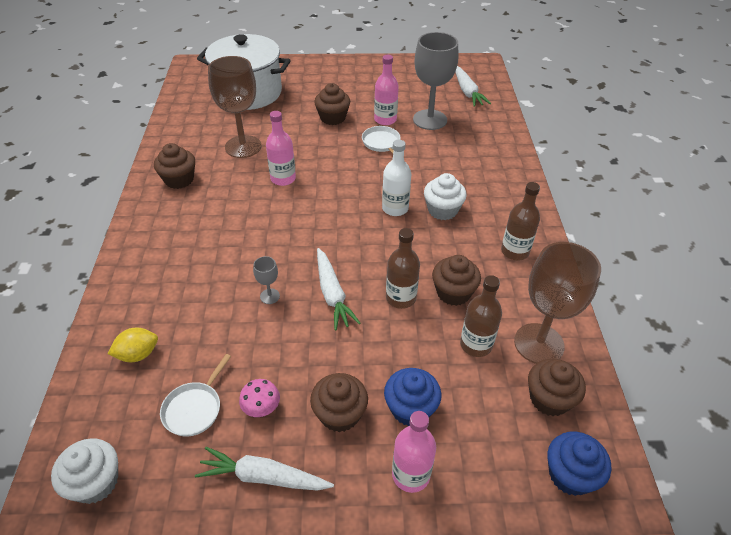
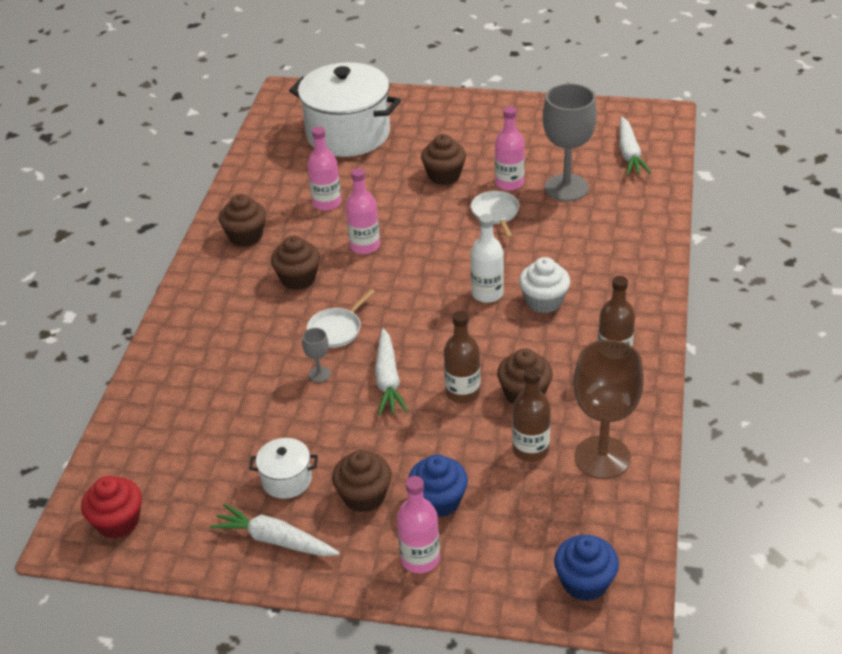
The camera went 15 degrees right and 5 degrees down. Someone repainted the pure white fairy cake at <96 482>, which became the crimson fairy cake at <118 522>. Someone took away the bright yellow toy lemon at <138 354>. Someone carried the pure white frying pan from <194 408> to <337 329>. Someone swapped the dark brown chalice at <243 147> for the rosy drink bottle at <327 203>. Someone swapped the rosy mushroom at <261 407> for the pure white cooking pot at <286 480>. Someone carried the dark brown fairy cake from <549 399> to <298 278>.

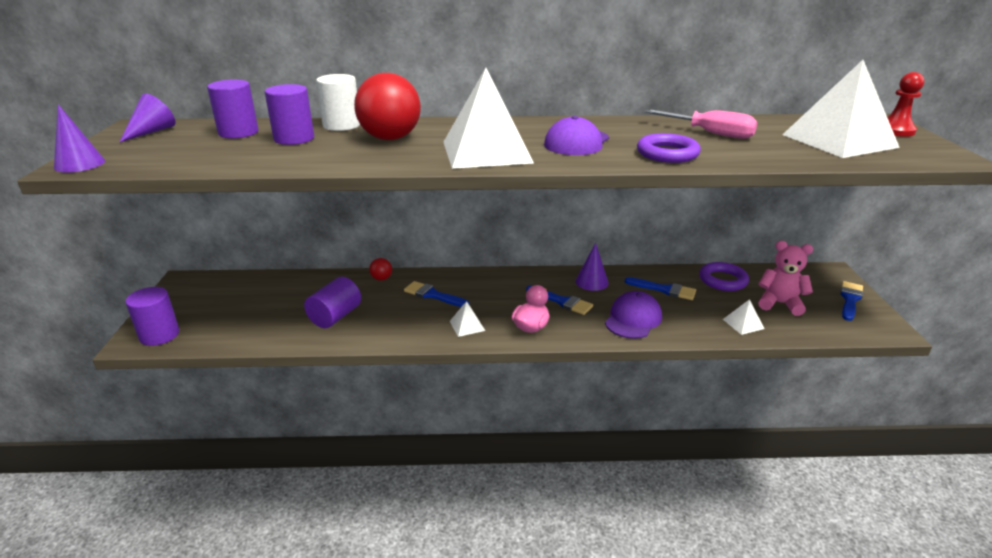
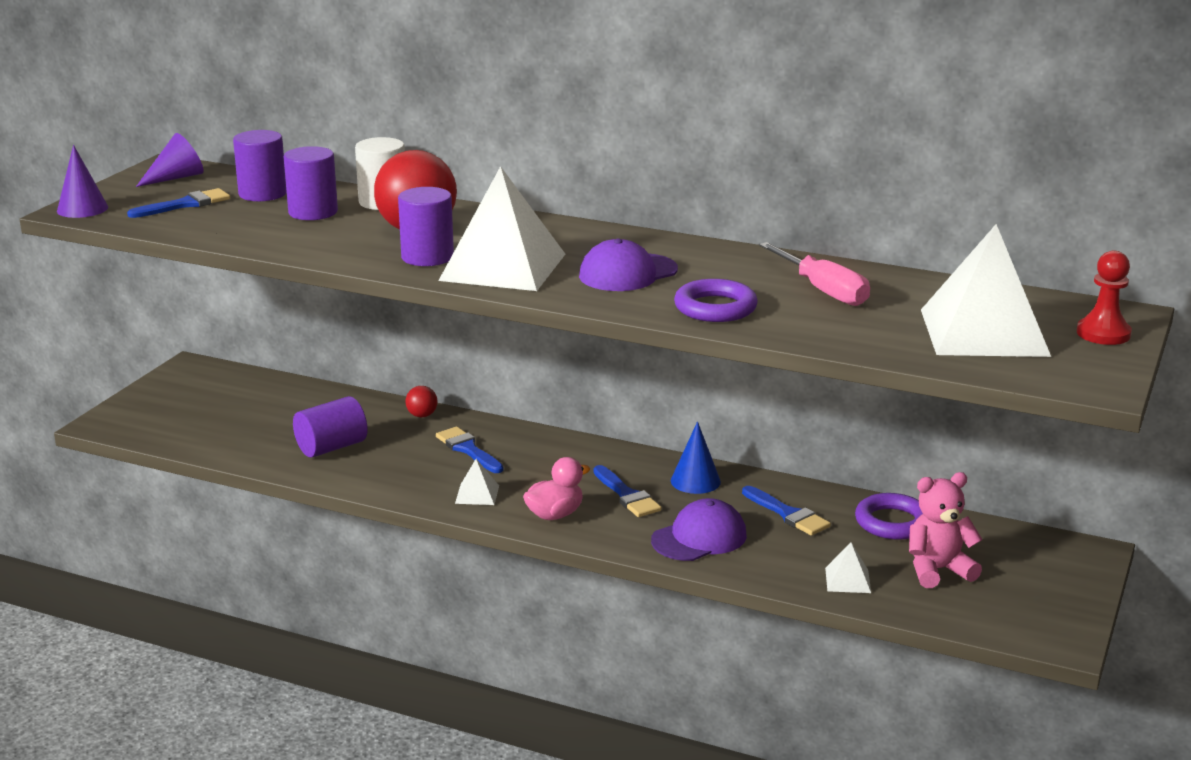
The camera went 25 degrees right and 5 degrees down. Someone carried the purple cylinder from <159 335> to <427 257>. Someone repainted the purple solid cone at <591 282>, which became the cobalt solid cone at <695 481>. Someone rotated the rosy stuffed bear at <779 303> by 60 degrees counterclockwise. Someone carried the cobalt paint brush from <850 299> to <185 204>.

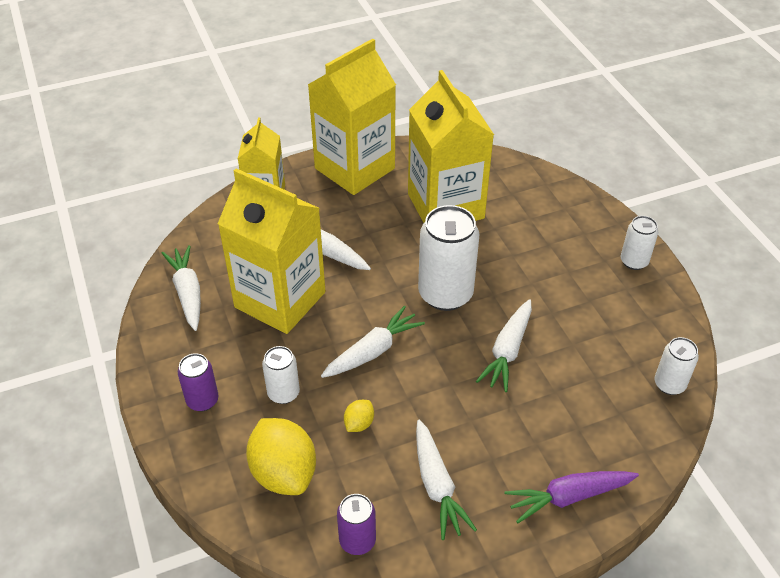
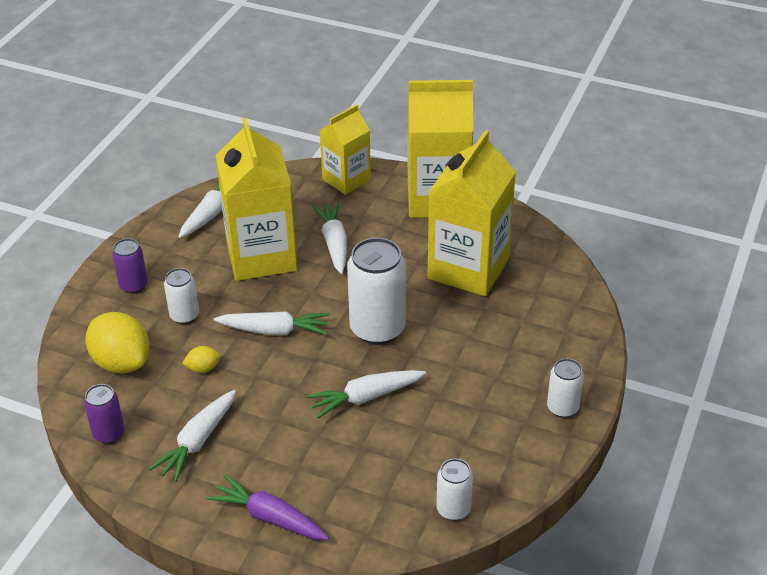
The camera went 45 degrees right and 5 degrees down. Someone rotated the bright yellow toy lemon at <284 473> by 60 degrees counterclockwise.

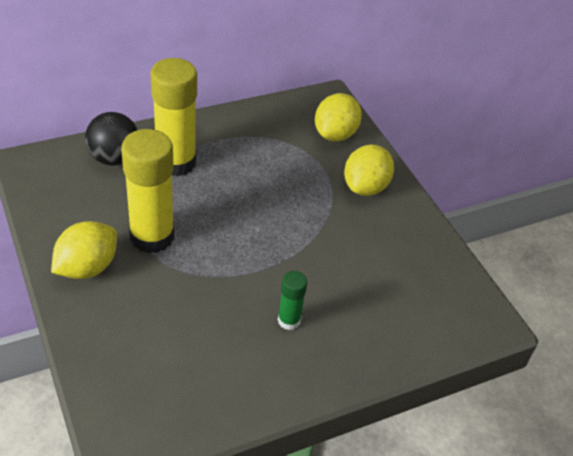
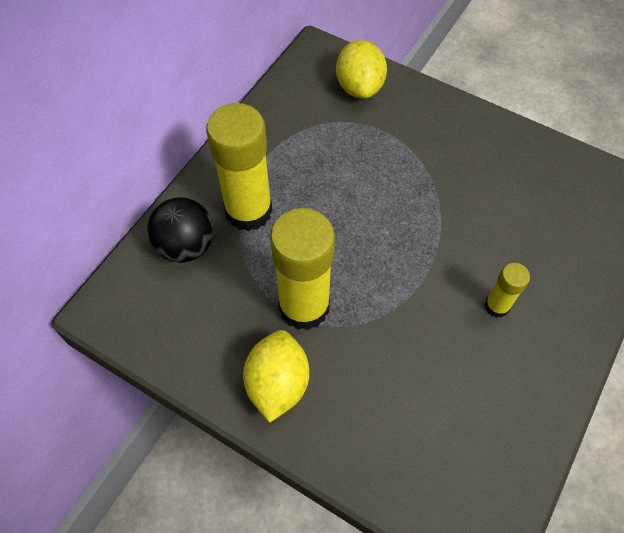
The camera went 30 degrees left and 15 degrees up. Someone repainted the green glue stick at <289 320>, which became the bright yellow glue stick at <497 306>. Someone took away the bright yellow toy lemon at <365 187>.

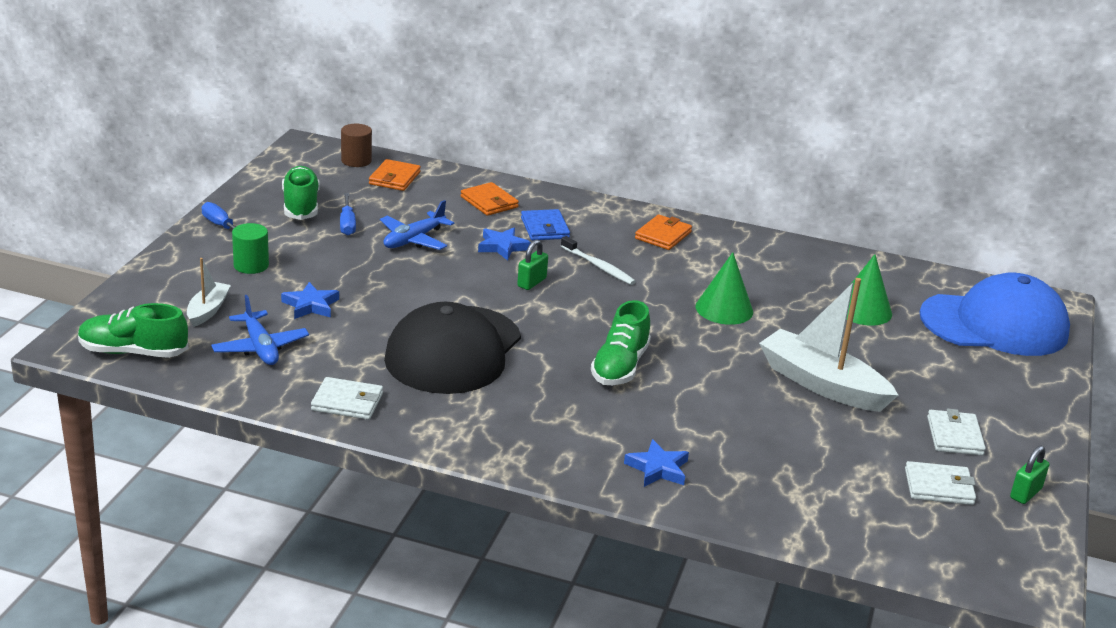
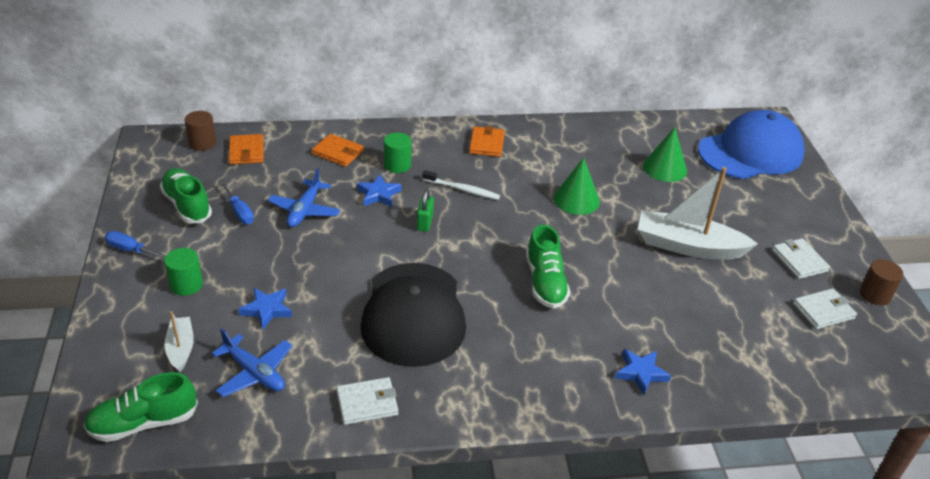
The camera went 25 degrees left and 10 degrees up. Someone swapped the cobalt billfold at <544 228> for the green cylinder at <397 165>. Someone swapped the green small lock at <1025 493> for the dark brown cylinder at <875 294>.

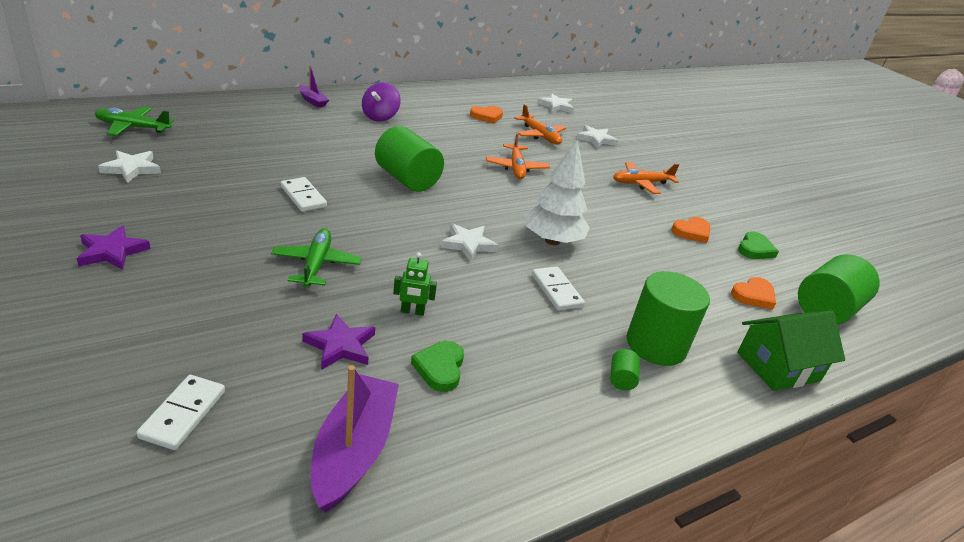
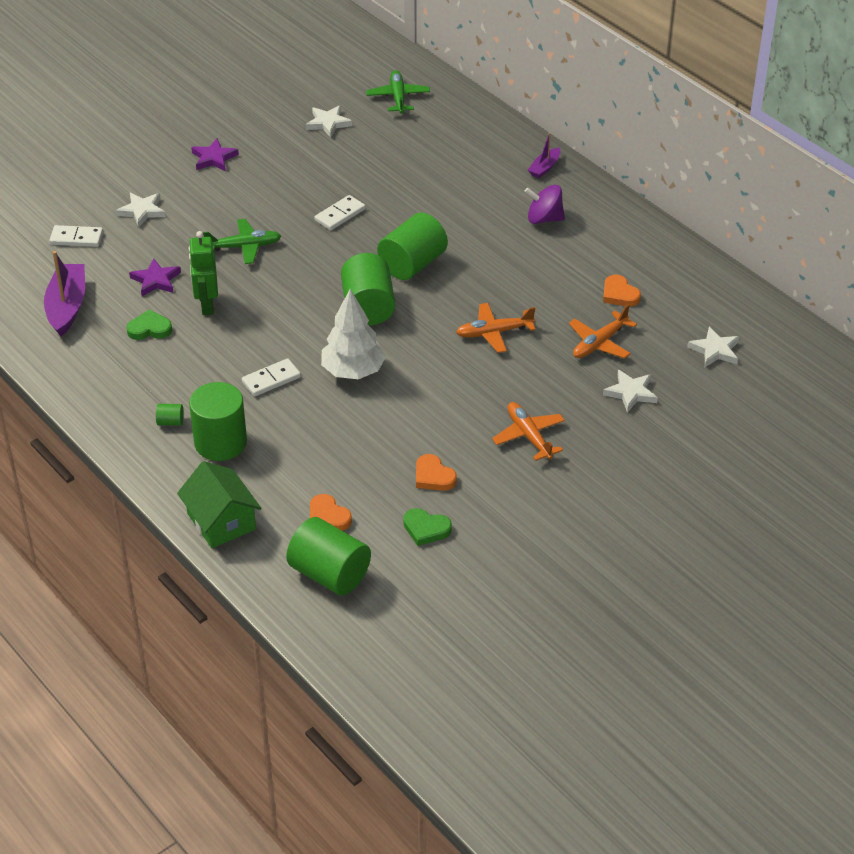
The camera went 85 degrees right and 10 degrees up. Someone rotated the purple sailboat at <354 450> by 90 degrees counterclockwise. Someone scaled the green robot at <412 312> by 1.68. Someone carried the pure white five-pointed star from <468 244> to <142 211>. Someone put down the green cylinder at <368 307>.

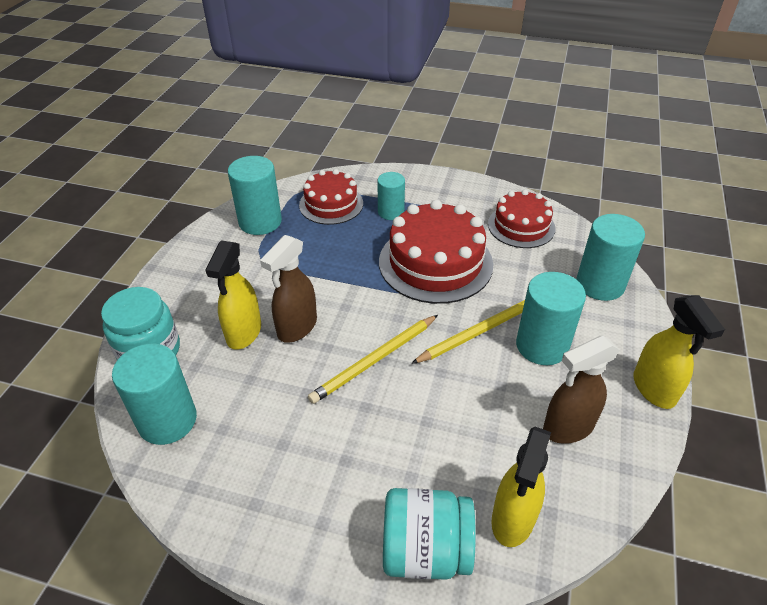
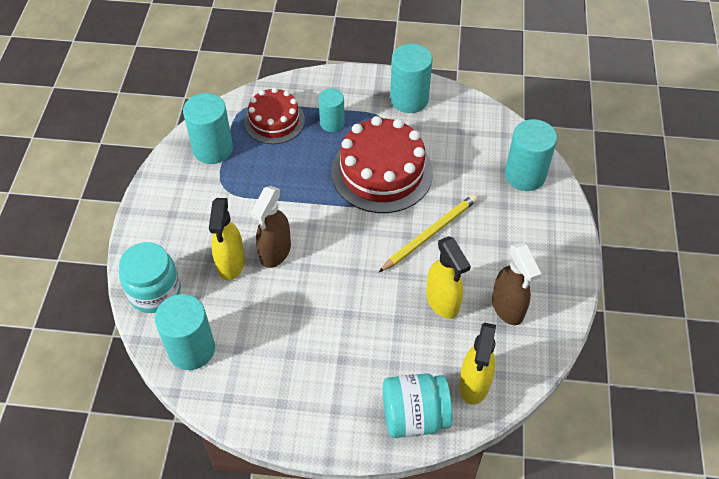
The camera went 10 degrees left and 10 degrees up. Someone took away the bright yellow lead pencil at <374 360>. Someone took away the crimson gateau at <521 226>. Someone carried the teal cylinder from <542 345> to <409 99>. Someone rotated the dark brown sprayer at <567 427> by 75 degrees counterclockwise. Someone carried the bright yellow sprayer from <654 389> to <442 302>.

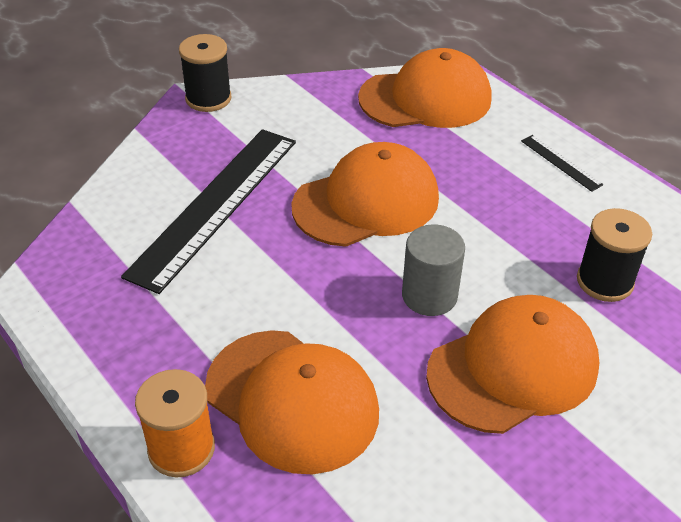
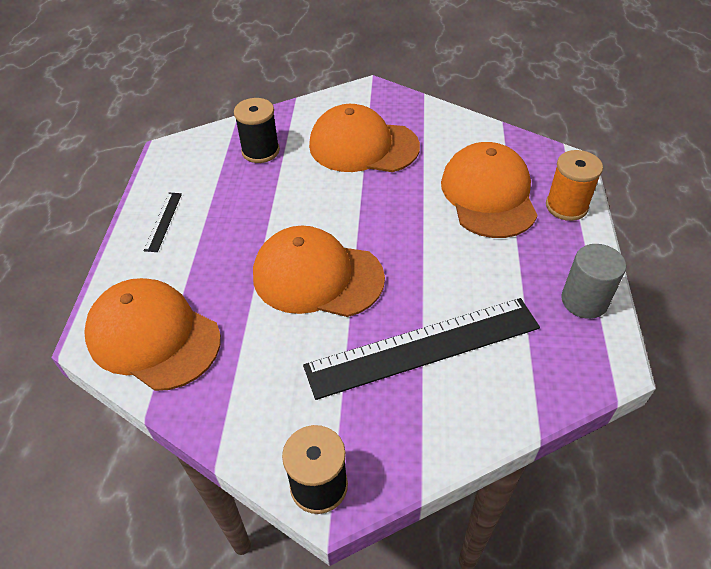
The camera went 135 degrees left and 5 degrees up. Someone carried the ash-grey cylinder from <429 296> to <584 301>.

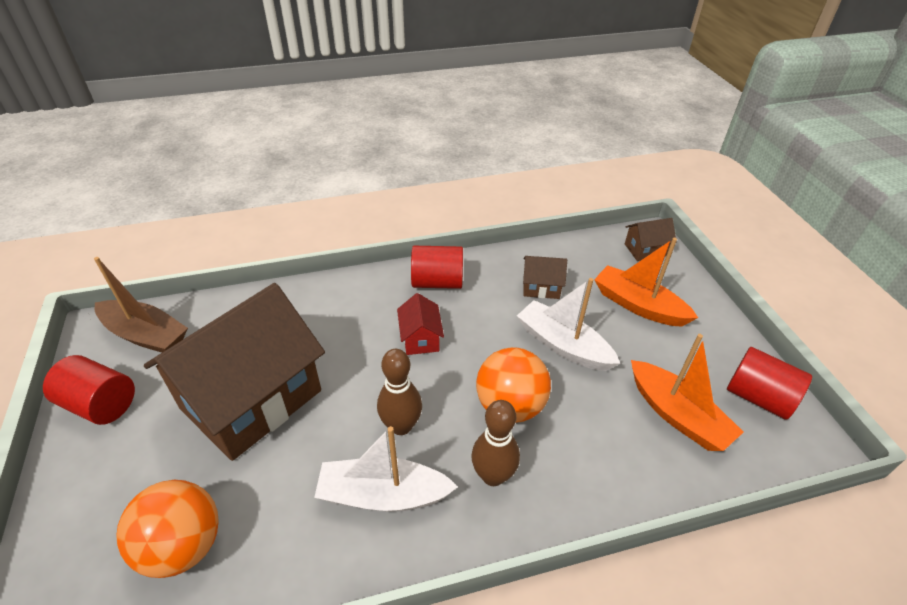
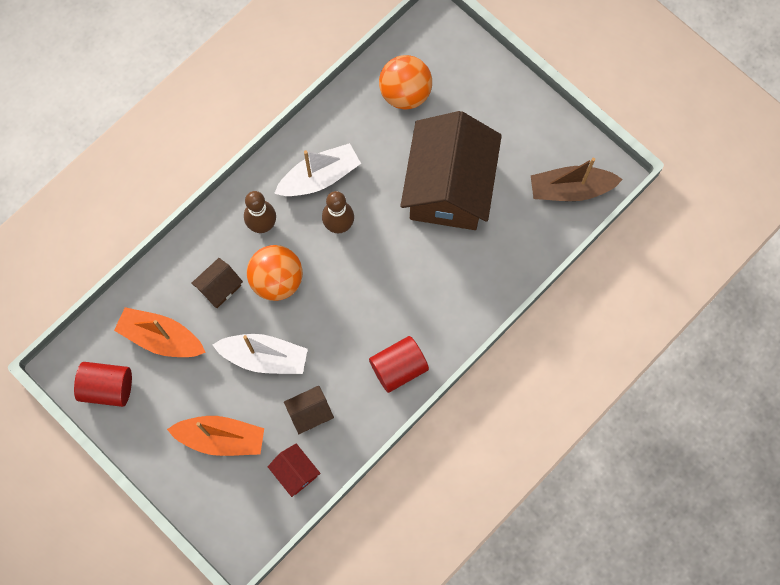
The camera went 150 degrees right and 30 degrees up. Someone took away the crimson cylinder at <100 404>. Someone carried the crimson cottage from <420 338> to <295 472>. Someone carried the dark brown cottage from <645 250> to <219 287>.

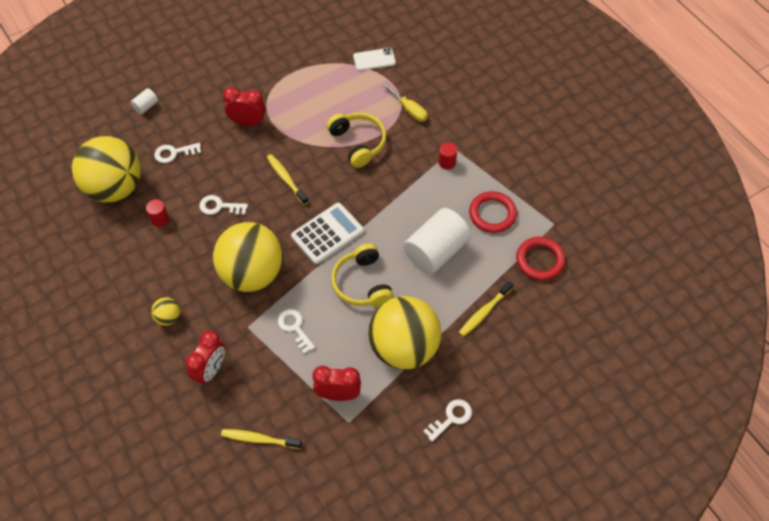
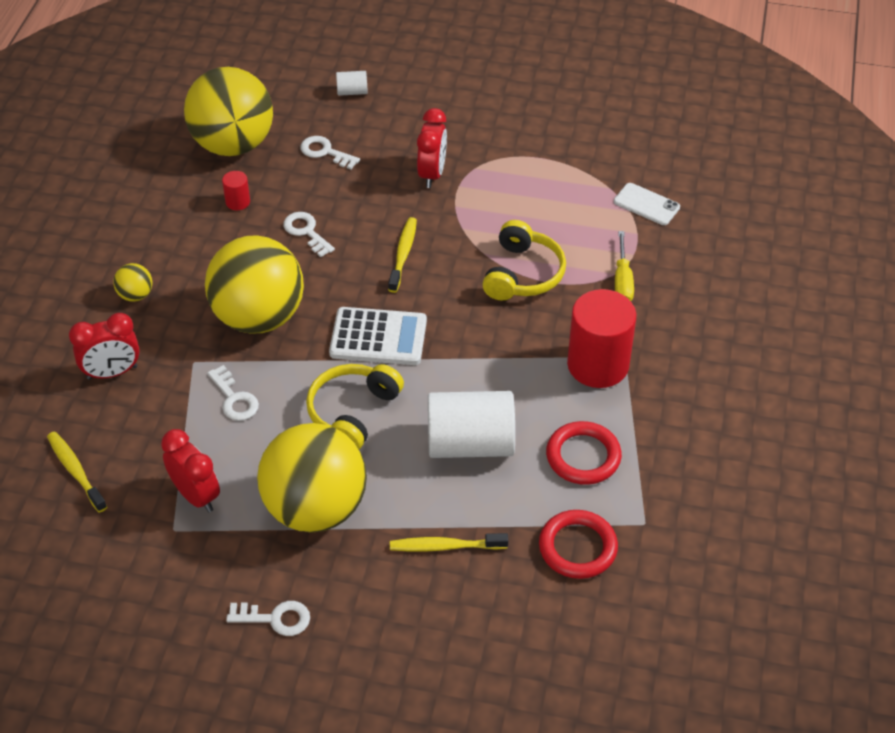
The camera went 45 degrees right and 10 degrees down. Someone rotated the crimson clock at <248 122> by 45 degrees clockwise. Someone rotated the pure white key at <294 328> by 135 degrees clockwise. Someone scaled the crimson cylinder at <447 162> by 2.28.

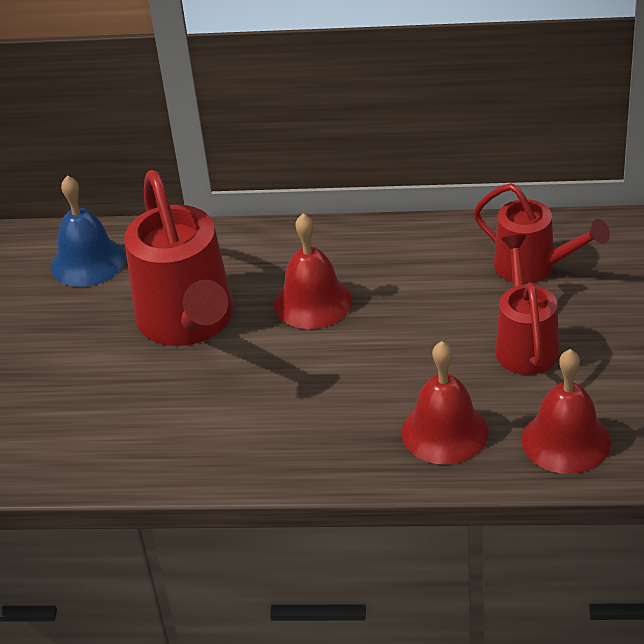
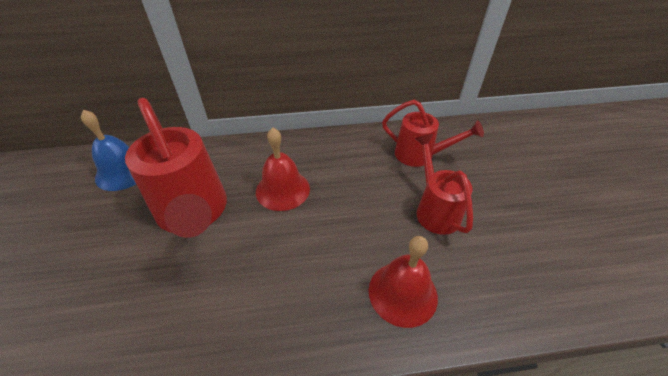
The camera went 15 degrees left and 5 degrees up. Someone took away the crimson bell at <566 440>.

